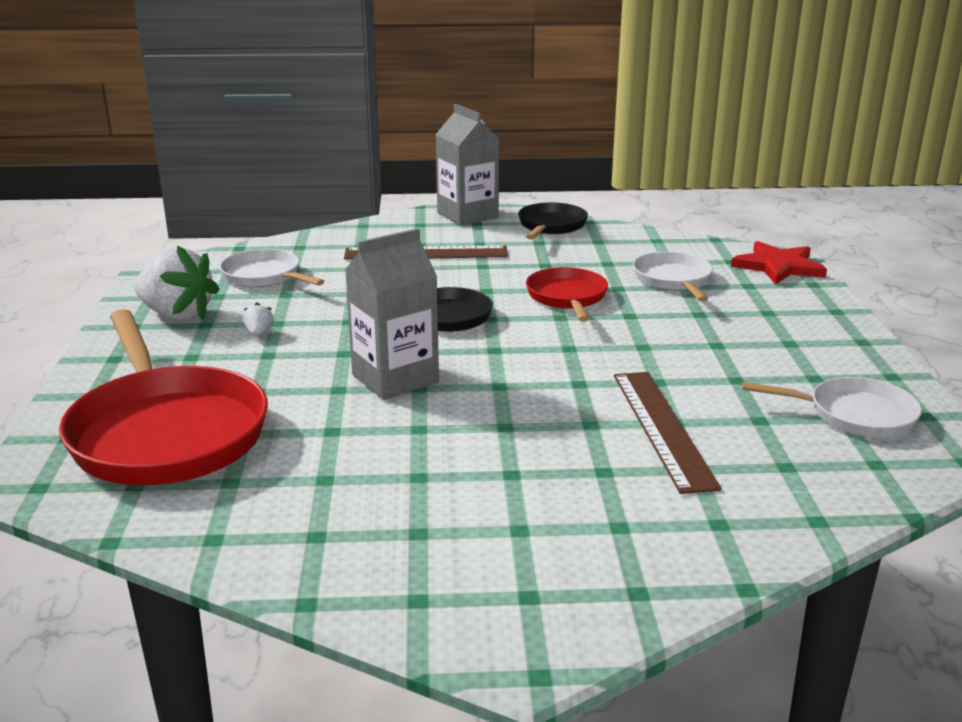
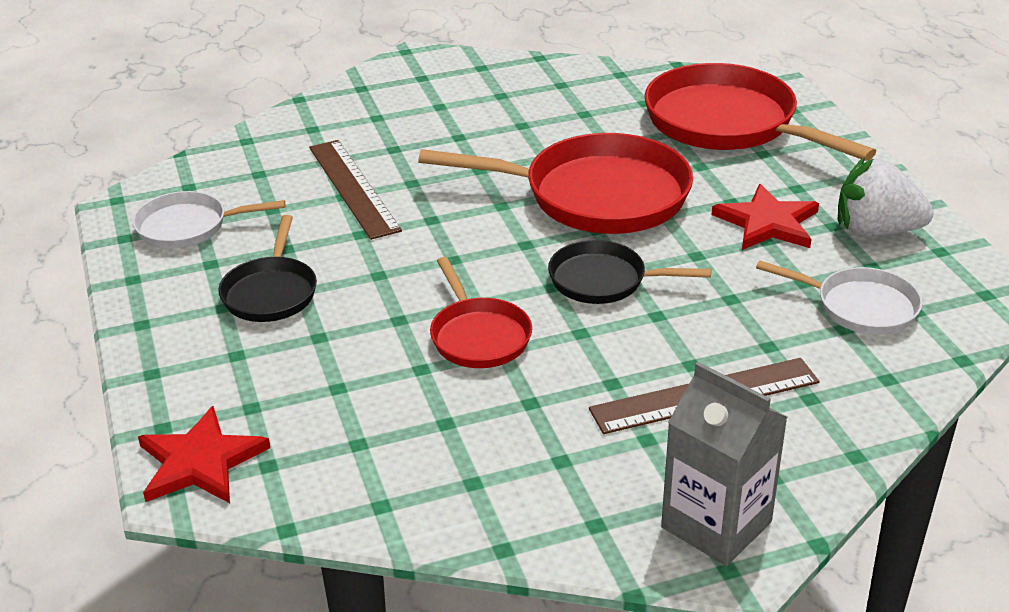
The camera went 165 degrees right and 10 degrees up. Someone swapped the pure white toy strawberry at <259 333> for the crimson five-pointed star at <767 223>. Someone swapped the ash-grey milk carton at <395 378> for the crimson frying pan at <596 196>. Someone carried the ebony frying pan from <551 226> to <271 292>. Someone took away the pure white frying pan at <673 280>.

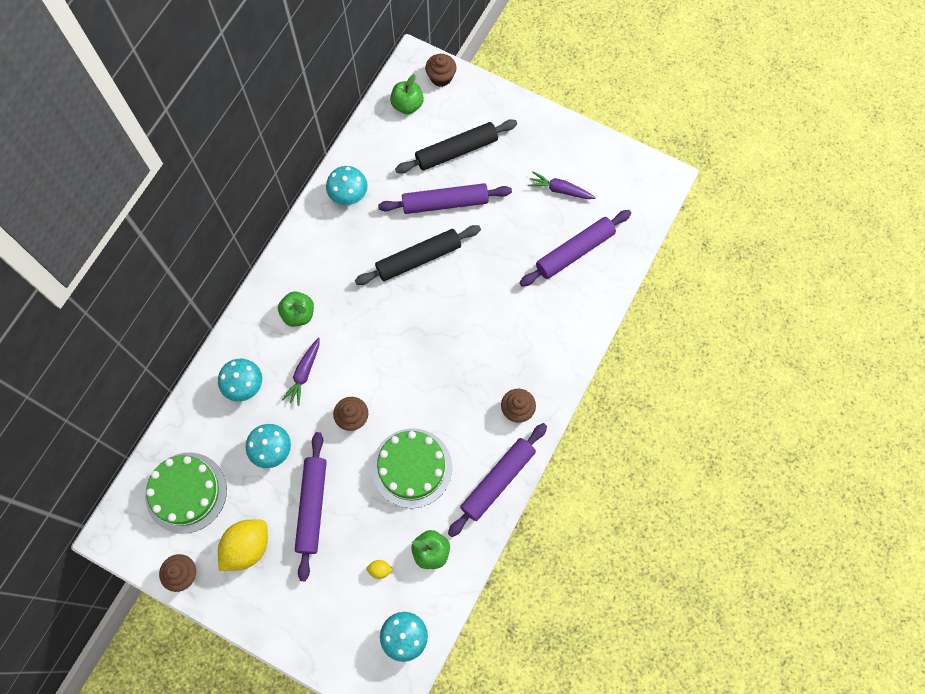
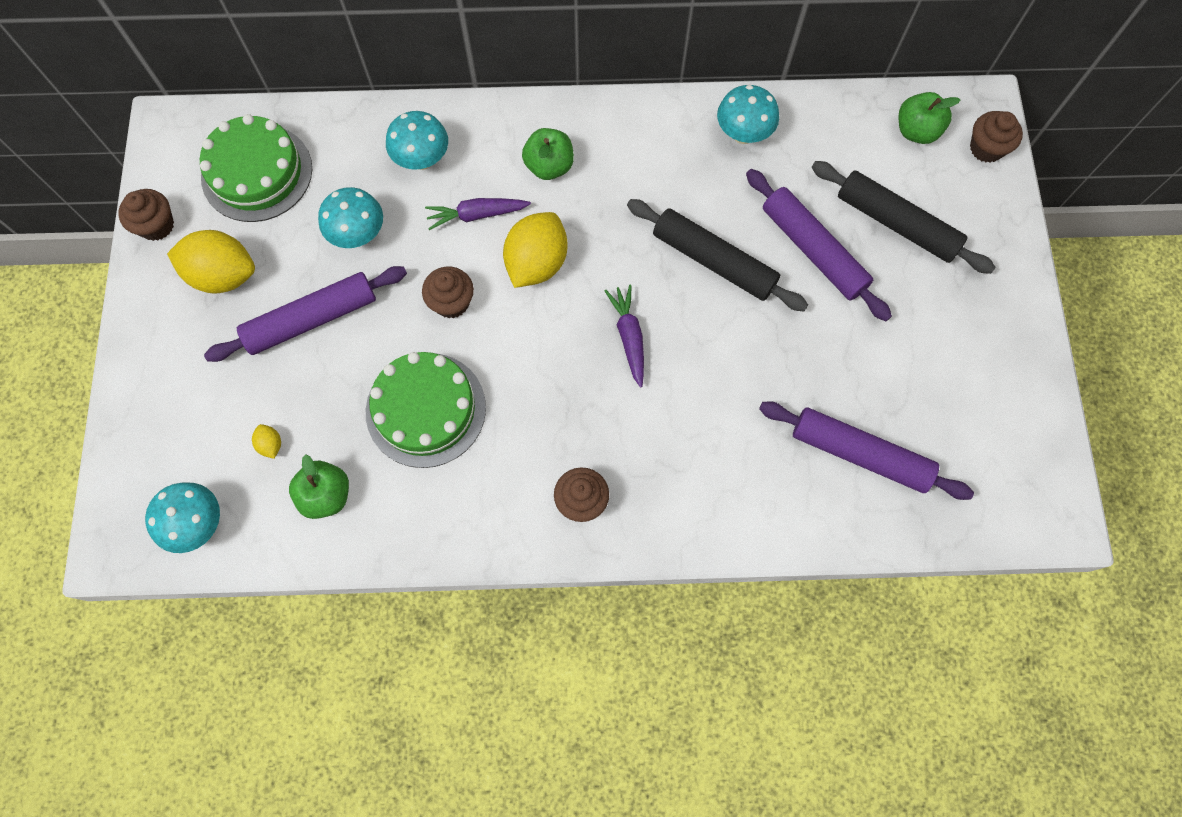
The camera went 60 degrees right and 0 degrees up. Someone took away the purple rolling pin at <498 481>. Someone carried the purple toy carrot from <560 190> to <629 337>. Someone put down the bright yellow toy lemon at <536 263>.

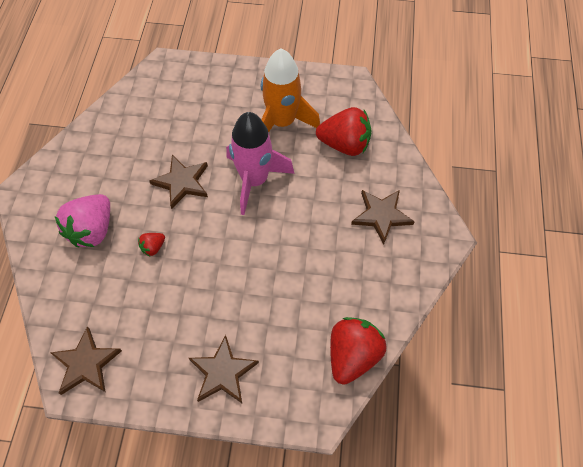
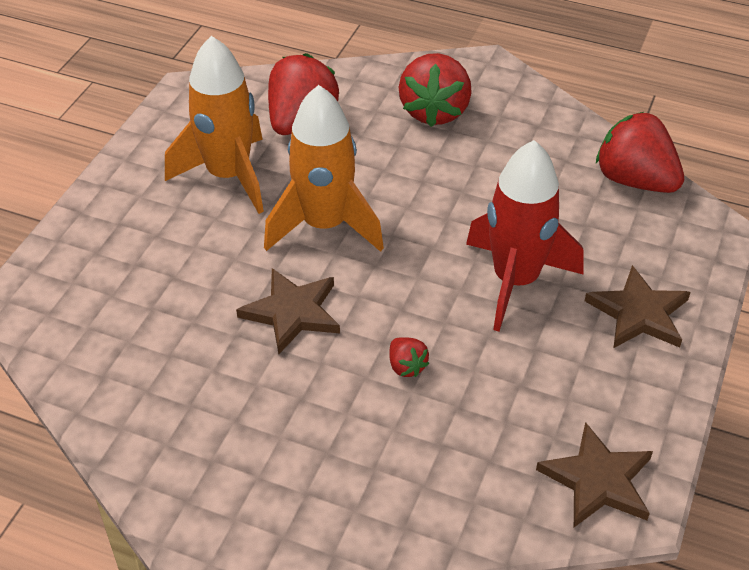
The camera went 75 degrees left and 15 degrees down. Someone took away the rosy toy strawberry at <92 230>. Someone repainted the rosy spaceship at <254 180>, which became the orange spaceship at <324 225>. Someone swapped the dark brown five-pointed star at <381 215> for the crimson toy strawberry at <434 111>. Someone put down the crimson spaceship at <515 281>.

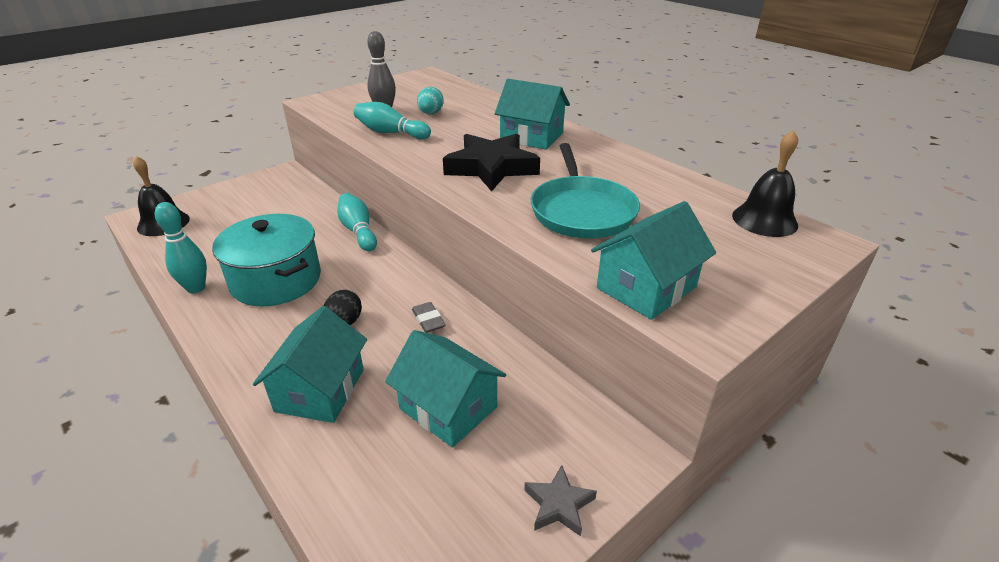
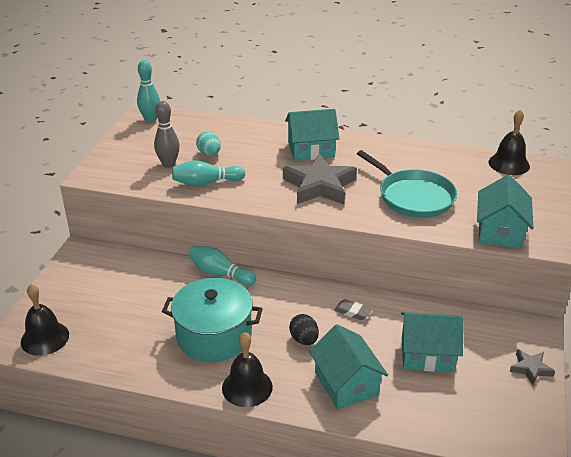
The camera went 35 degrees left and 0 degrees up. Someone carried the teal tenpin from <196 288> to <150 119>. Someone repainted the ebony five-pointed star at <491 168>, which became the ash-grey five-pointed star at <319 186>. Someone put down the ebony bell at <247 387>.

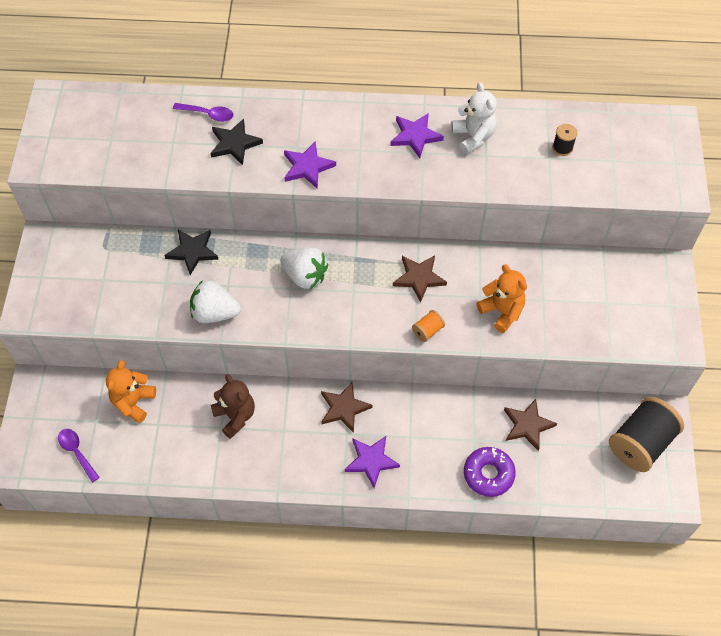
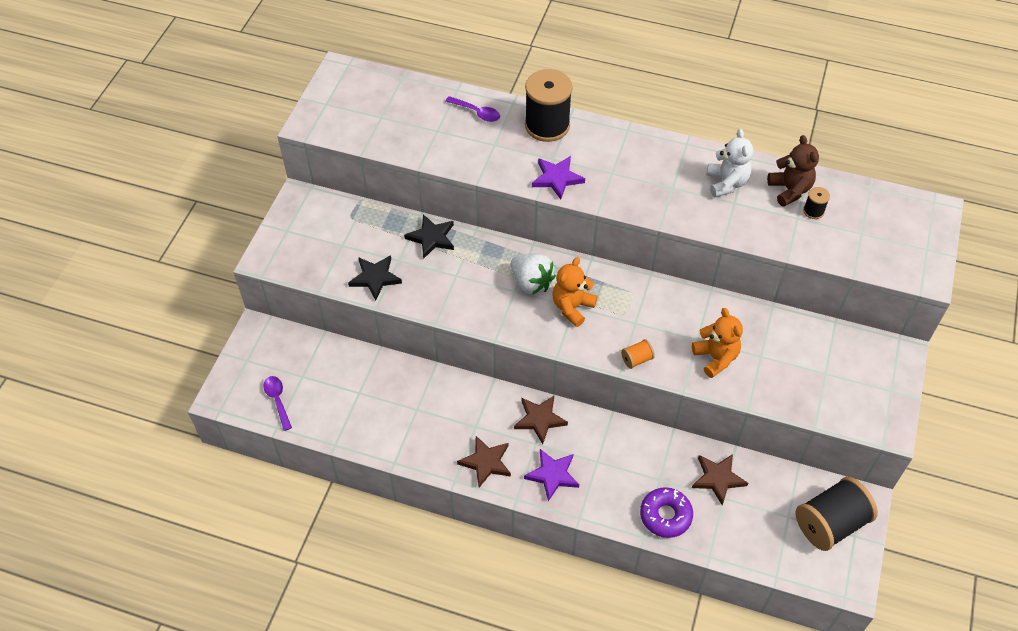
The camera went 15 degrees right and 5 degrees down. Someone carried the orange stuffed bear from <133 402> to <572 307>. Someone took away the pure white toy strawberry at <215 313>. Someone carried the ebony five-pointed star from <235 144> to <375 278>. Someone carried the dark brown stuffed bear from <235 416> to <789 190>. Someone took away the purple five-pointed star at <415 136>. Someone carried the dark brown five-pointed star from <419 278> to <486 462>. Someone put down the ebony bobbin at <547 125>.

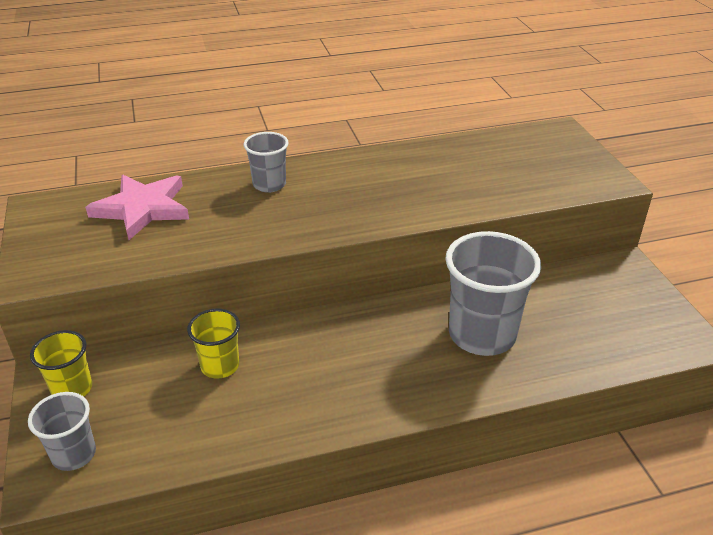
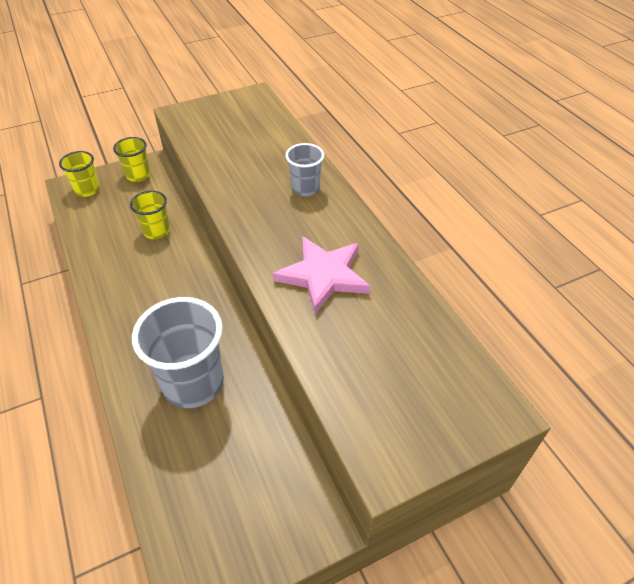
The camera went 80 degrees right and 10 degrees up. Someone repainted the ash-grey beaker at <74 454>, which became the bright yellow beaker at <87 190>. Someone carried the rosy five-pointed star from <142 209> to <323 275>.

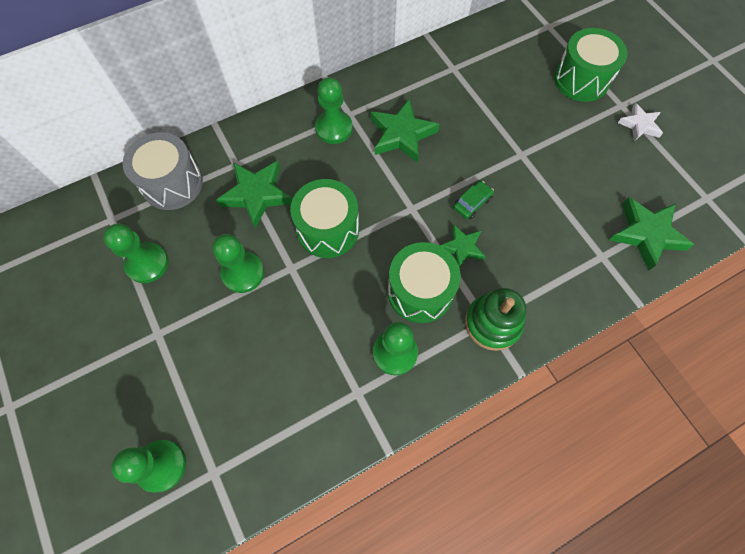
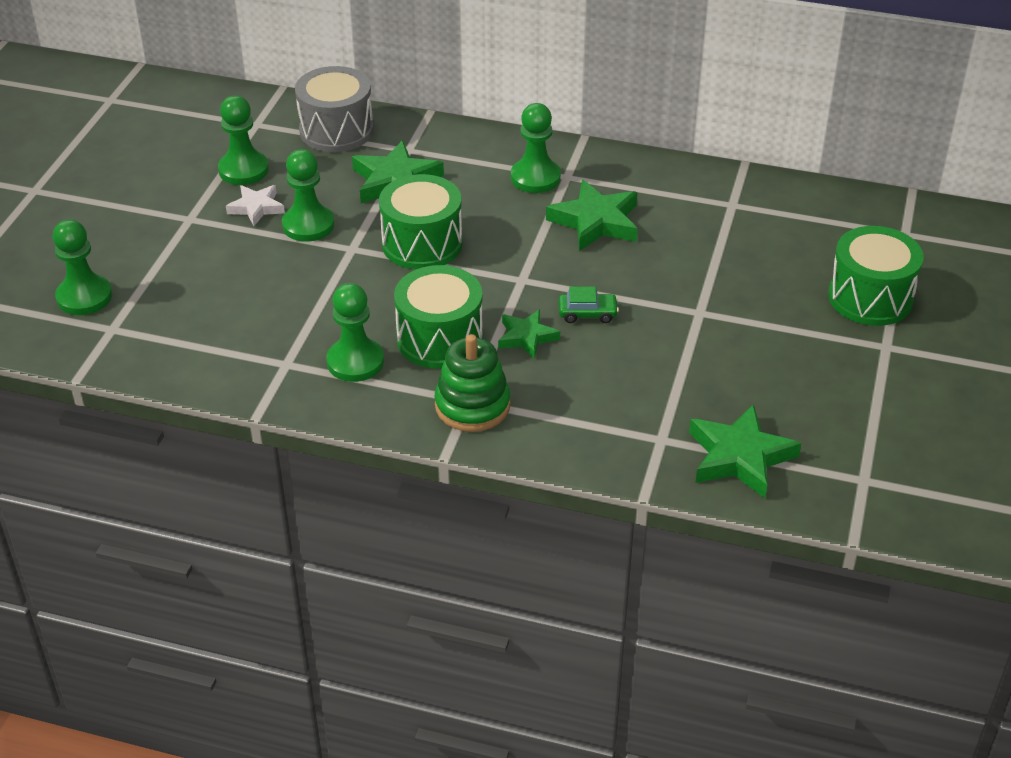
The camera went 45 degrees right and 25 degrees down. Someone carried the pure white five-pointed star from <640 125> to <256 208>.

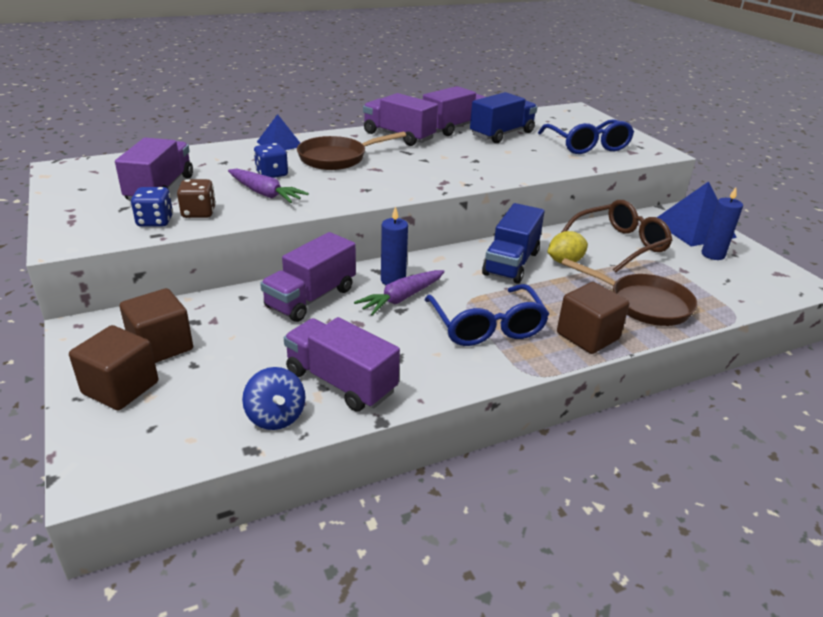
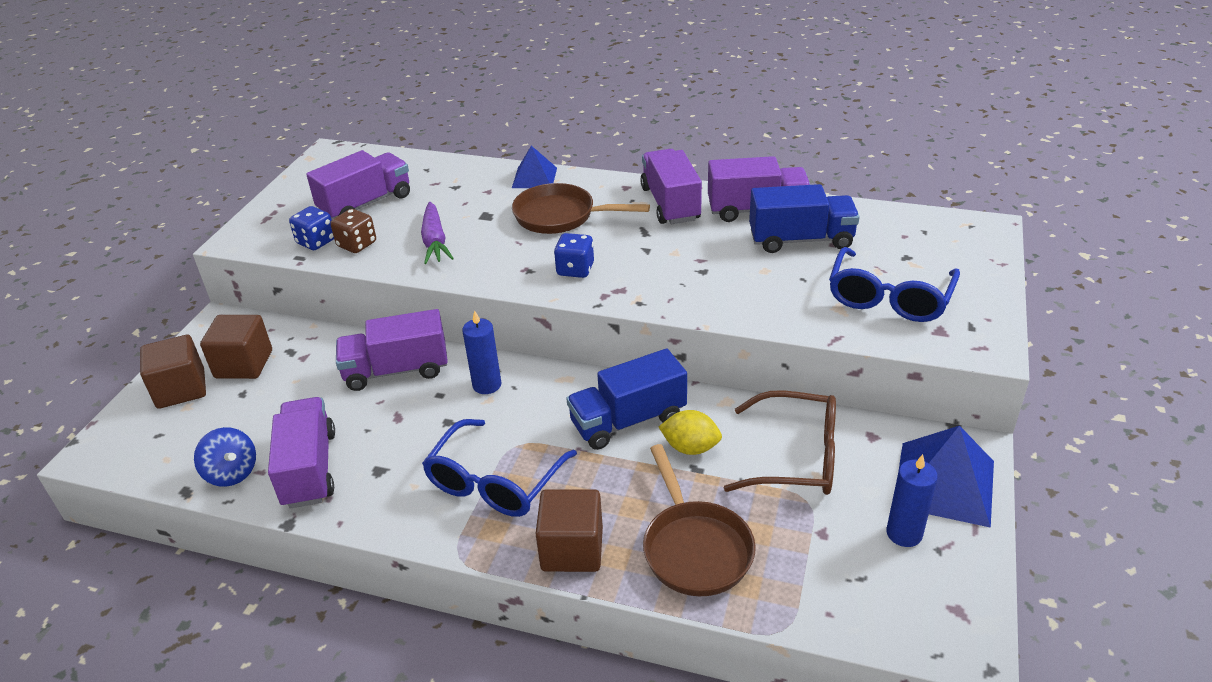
The camera went 45 degrees right and 5 degrees up. Someone rotated the cobalt spinning top at <275 417> by 60 degrees counterclockwise. Someone carried the cobalt game die from <272 174> to <575 269>. Someone took away the purple toy carrot at <402 298>.

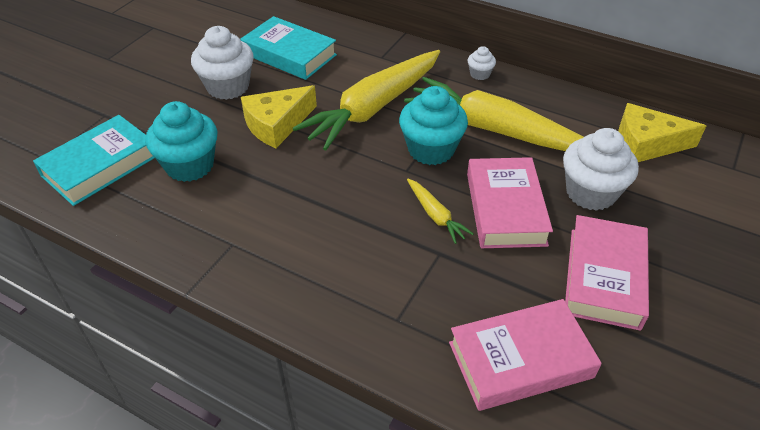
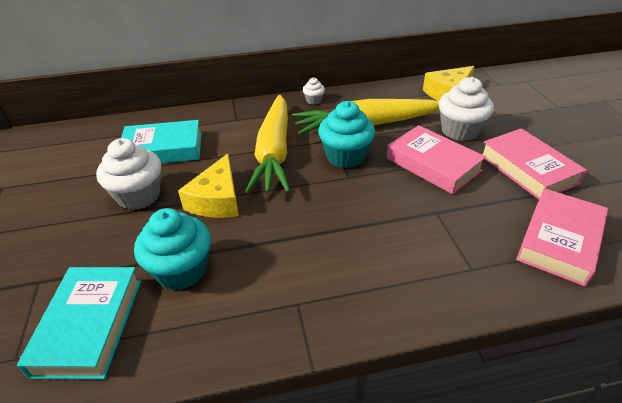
The camera went 40 degrees left and 5 degrees down. Someone took away the bright yellow toy carrot at <435 215>.

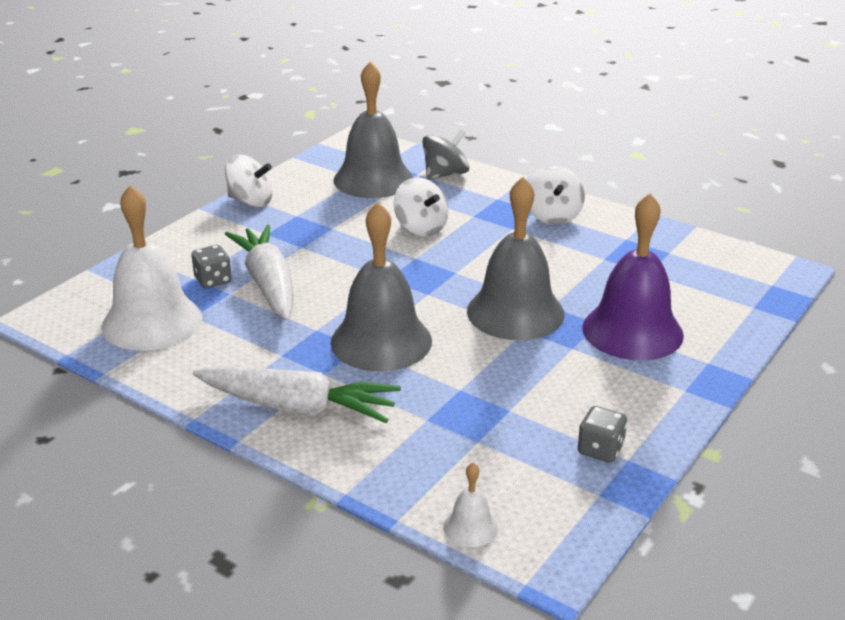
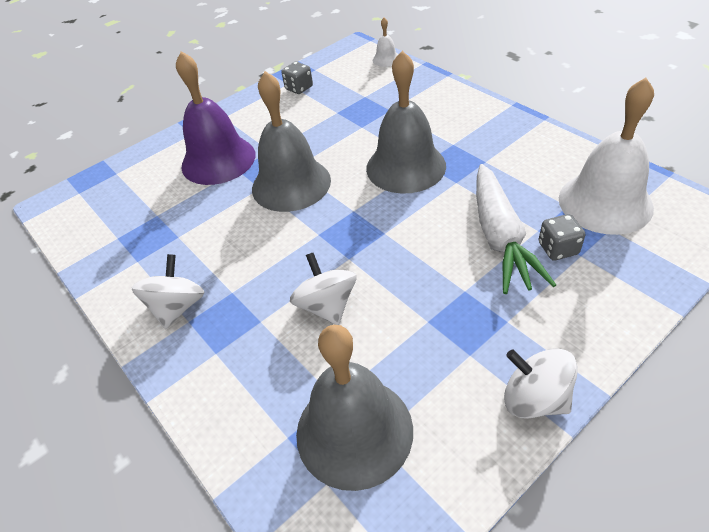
The camera went 160 degrees left and 15 degrees up. Someone took away the pure white toy carrot at <297 408>. Someone took away the ash-grey spinning top at <445 174>.

